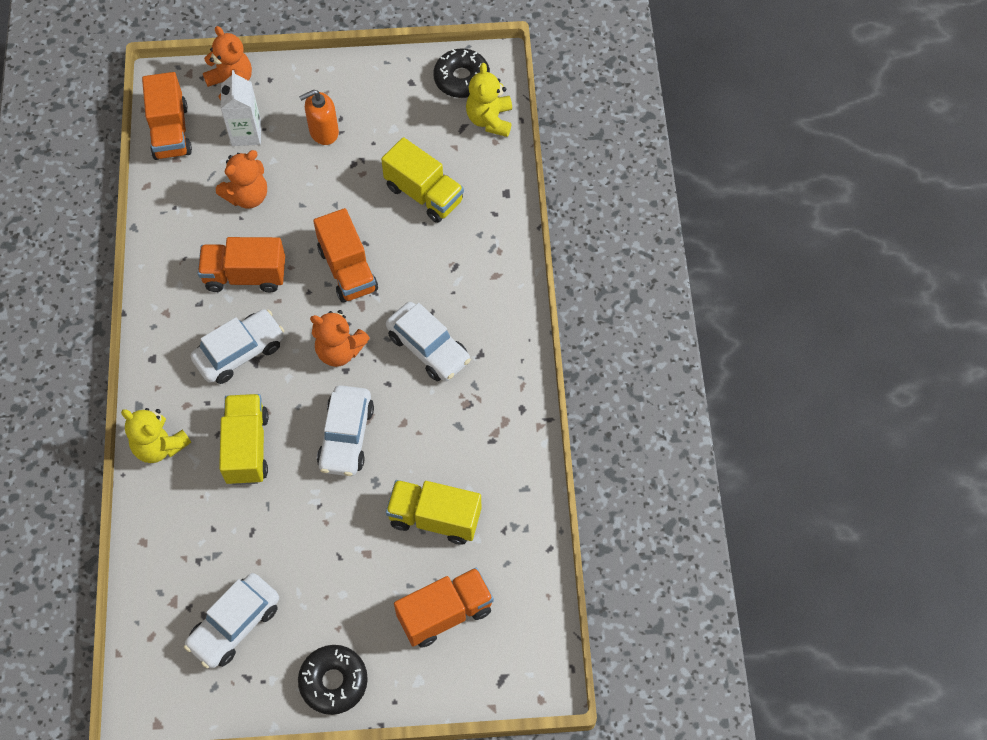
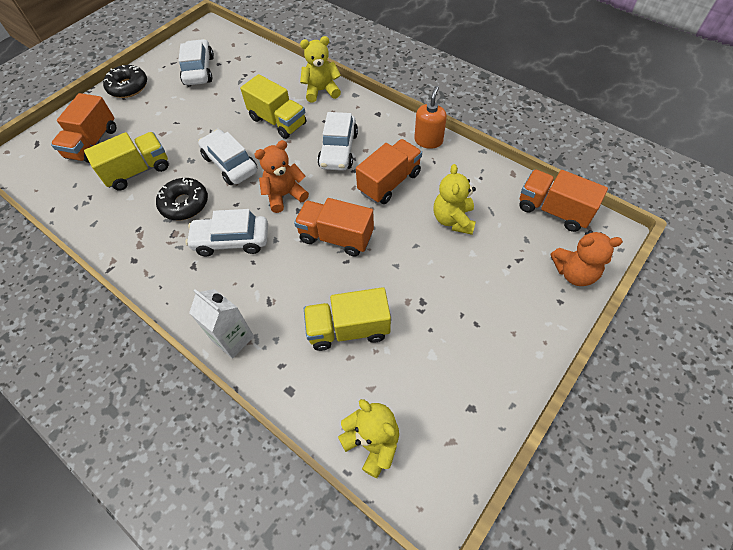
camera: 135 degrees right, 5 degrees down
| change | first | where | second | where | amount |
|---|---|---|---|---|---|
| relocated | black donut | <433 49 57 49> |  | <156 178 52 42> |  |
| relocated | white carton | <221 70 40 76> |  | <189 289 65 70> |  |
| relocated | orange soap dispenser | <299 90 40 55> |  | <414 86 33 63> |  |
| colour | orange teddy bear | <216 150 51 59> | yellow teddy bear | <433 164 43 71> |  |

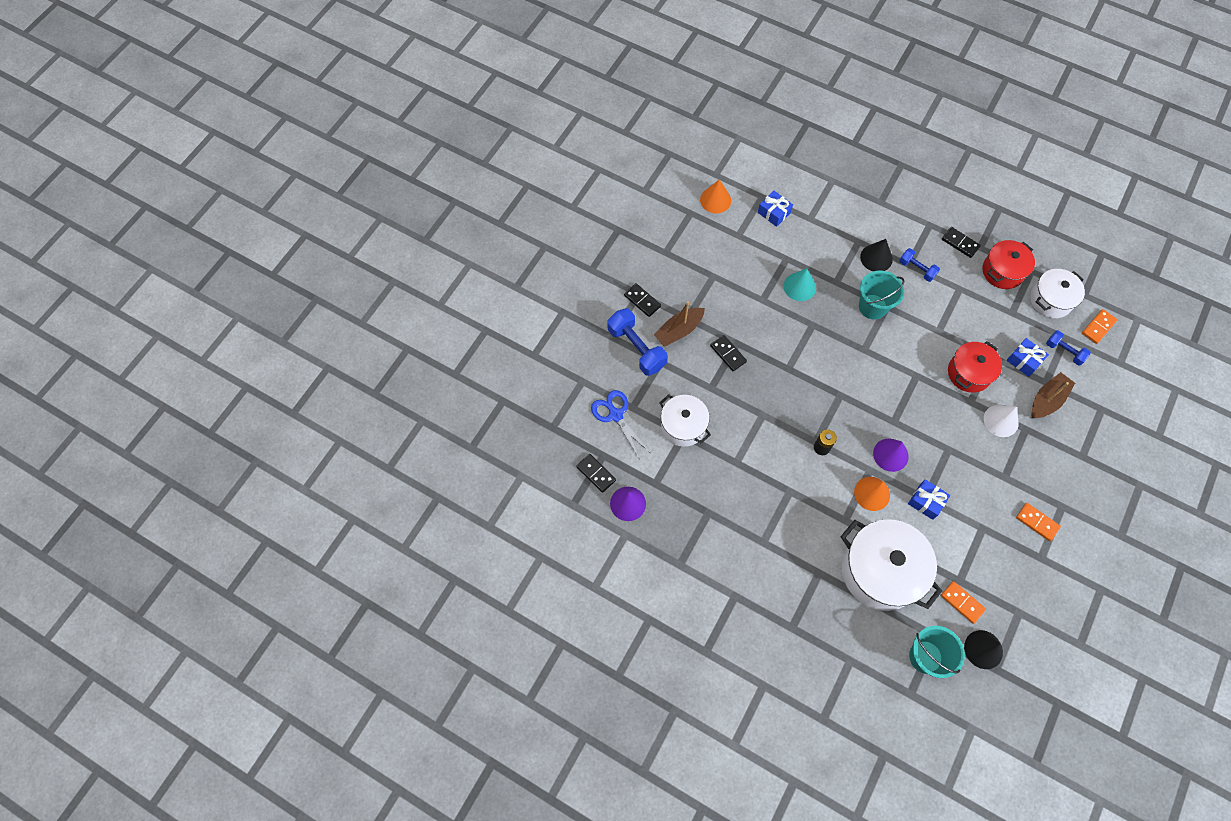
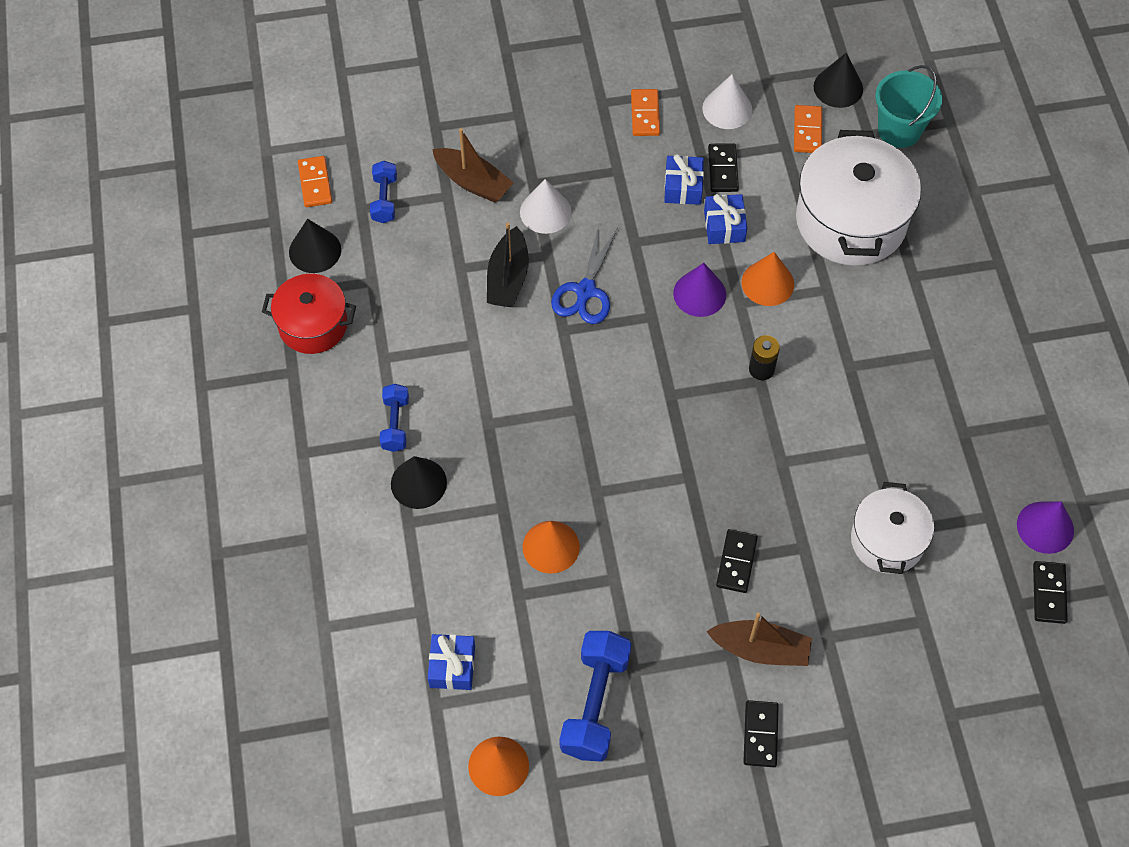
camera: 130 degrees left, 5 degrees down
| change | first | where | second | where | amount |
|---|---|---|---|---|---|
| relocated | black domino | <942 227 39 31> |  | <708 143 31 49> |  |
| colour | turquoise cone | <784 268 32 33> | orange cone | <523 521 57 53> |  |
| exchanged | white pot | <1030 269 55 49> | black cone | <289 219 52 54> |  |
| missing | turquoise bucket | <859 271 46 48> |  |  |  |
| relocated | blue dumbbell | <607 308 61 68> |  | <560 631 71 131> |  |
| spun | orange domino | <1082 309 35 35> |  | <298 156 34 51> | 75 degrees clockwise |
| relocated | blue gift | <1007 338 42 39> |  | <664 154 40 51> |  |
| exchanged | red pot | <948 341 54 52> | black boat | <487 222 42 85> |  |
| spun | brown boat | <1032 372 43 46> |  | <432 128 82 75> | 150 degrees counterclockwise |
| relocated | blue scissors | <591 390 58 68> |  | <551 226 67 98> |  |
| appeared |  |  | white cone | <702 74 50 55> |  |

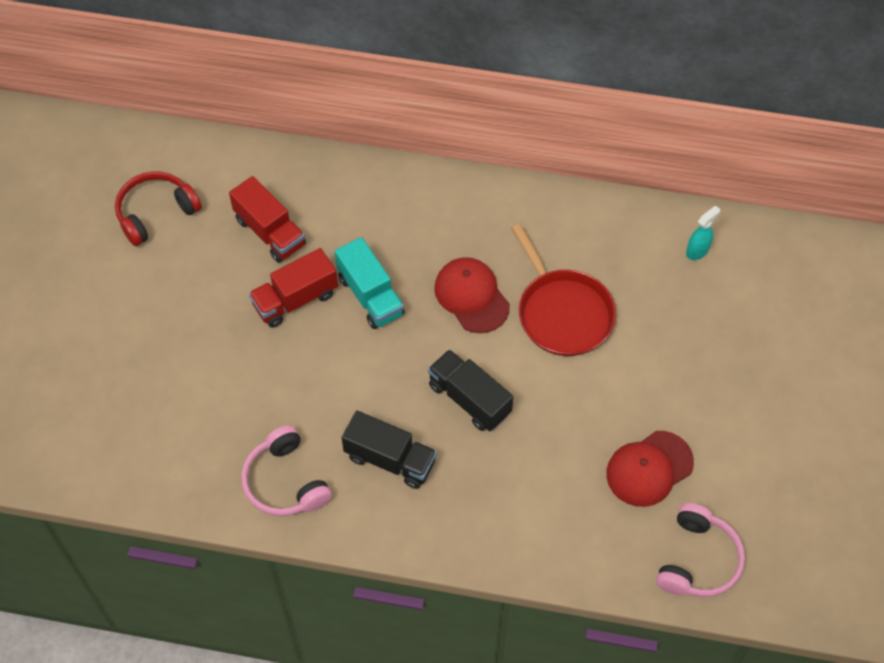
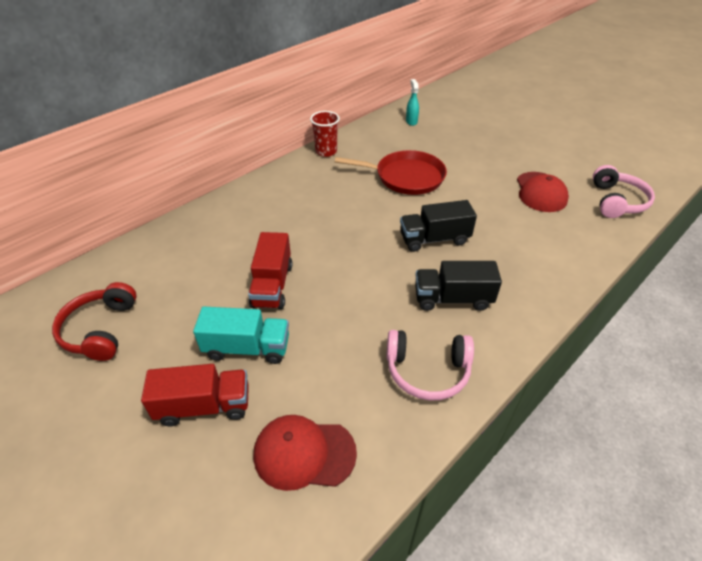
camera: 55 degrees left, 15 degrees down
| change | first | where | second | where | amount |
|---|---|---|---|---|---|
| relocated | red truck | <229 176 77 87> |  | <141 364 108 62> |  |
| relocated | turquoise truck | <335 237 70 92> |  | <193 307 96 57> |  |
| relocated | red cap | <434 257 76 76> |  | <254 415 103 76> |  |
| spun | black truck | <342 411 95 78> |  | <415 261 87 50> | 150 degrees counterclockwise |
| spun | pink headphones | <656 503 89 94> |  | <593 165 62 53> | 45 degrees clockwise |
| appeared |  |  | red cup | <310 111 30 46> |  |

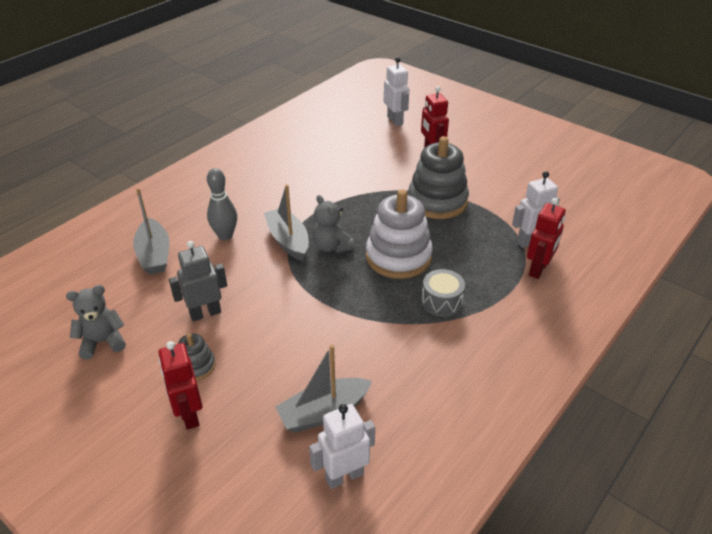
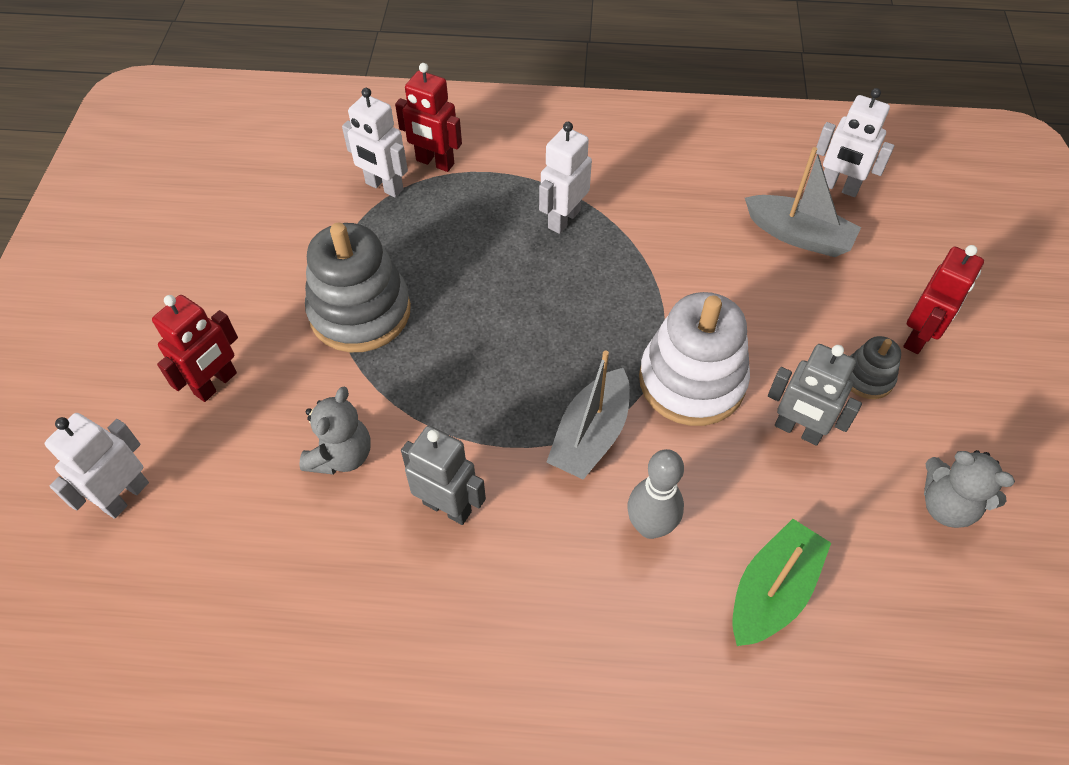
camera: 125 degrees left, 15 degrees up
| change | first | where | second | where | amount |
|---|---|---|---|---|---|
| colour | grey boat | <133 188 36 86> | green boat | <732 519 99 127> |  |
| relocated | white stacking toy | <366 189 67 90> |  | <639 292 111 134> |  |
| relocated | grey teddy bear | <312 195 43 58> |  | <299 387 72 88> |  |
| spun | red robot | <527 198 39 81> |  | <395 63 67 109> | 150 degrees counterclockwise |
| exchanged | grey drum | <421 269 44 48> | white robot | <539 122 53 112> |  |
| appeared |  |  | grey robot | <401 426 85 99> |  |

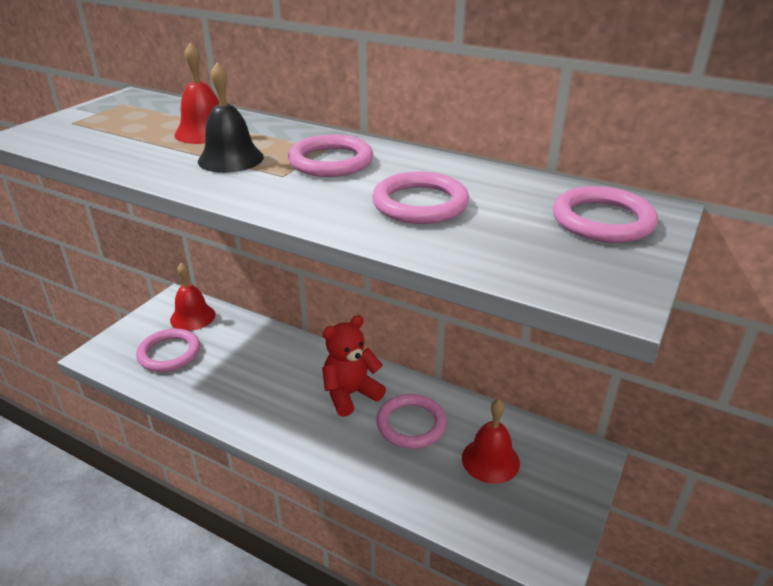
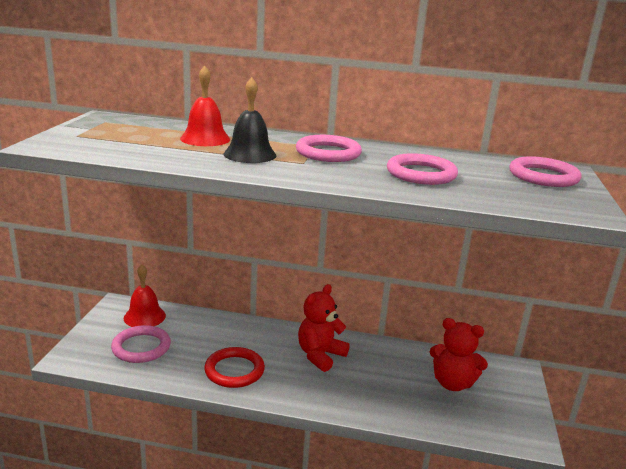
camera: 20 degrees left, 10 degrees down
| change | first | where | second | where | amount |
|---|---|---|---|---|---|
| missing | pink ring | <376 394 71 55> |  |  |  |
| exchanged | red bell | <462 399 58 85> | red teddy bear | <430 318 58 73> |  |
| appeared |  |  | red ring | <204 347 61 41> |  |

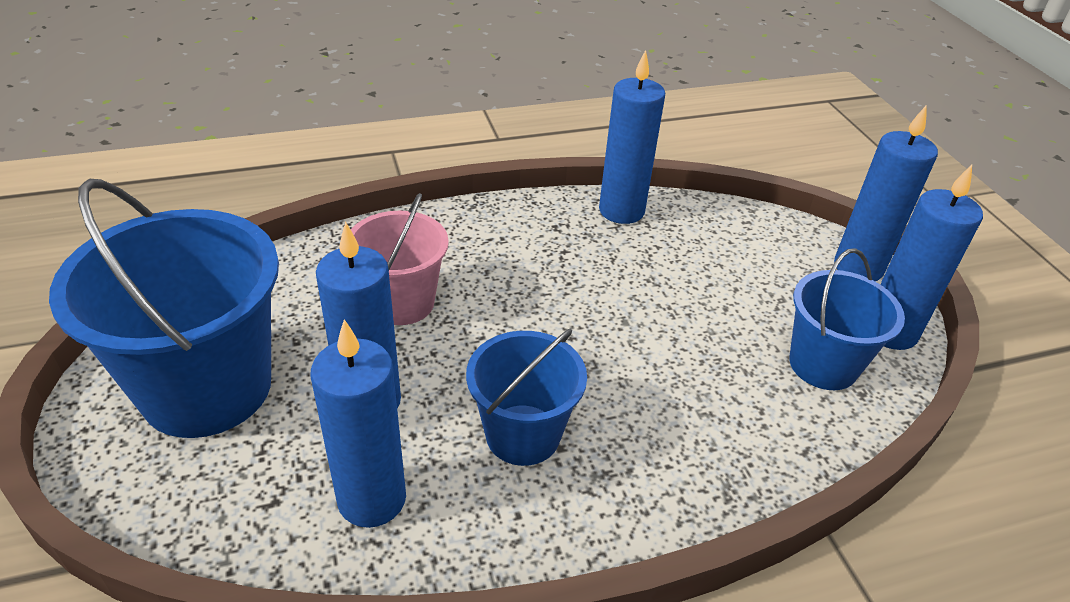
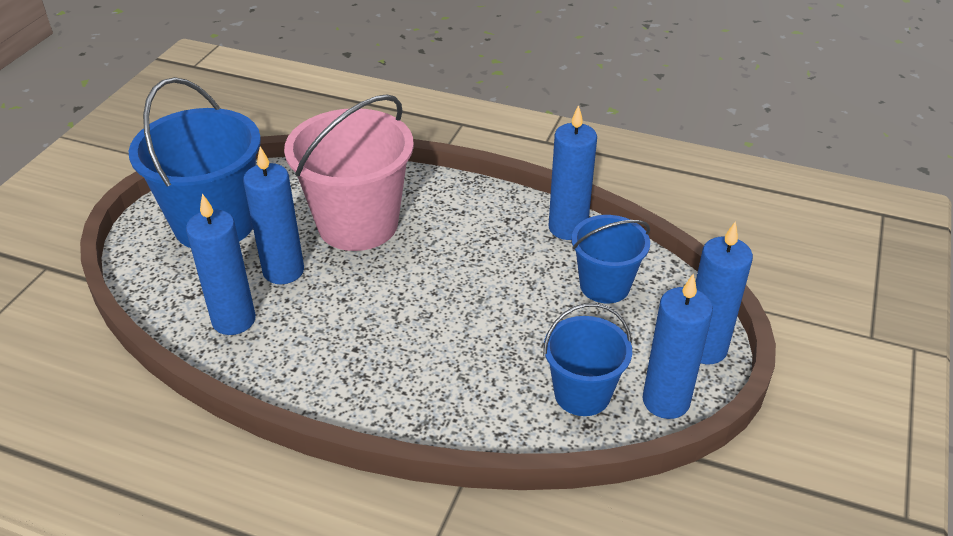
camera: 40 degrees right, 0 degrees up
| change | first | where | second | where | amount |
|---|---|---|---|---|---|
| size | pink bucket | <351 193 98 132> |  | <284 94 130 157> | x1.72 |
| relocated | blue bucket | <466 329 121 137> |  | <571 215 79 88> |  |

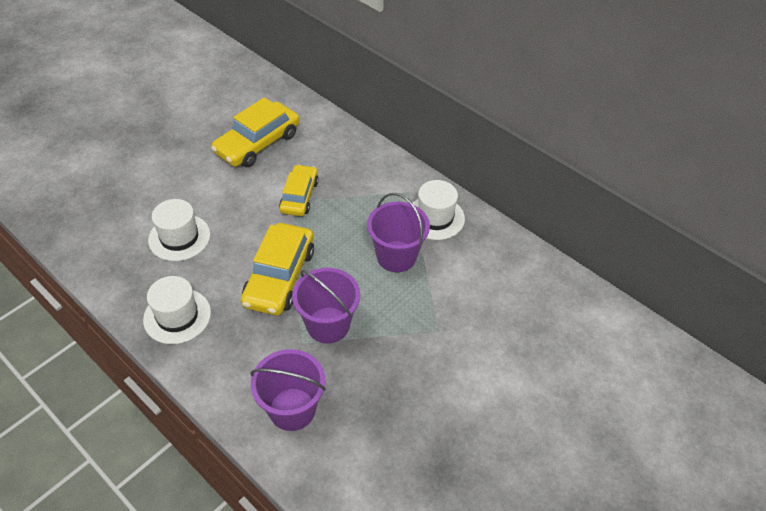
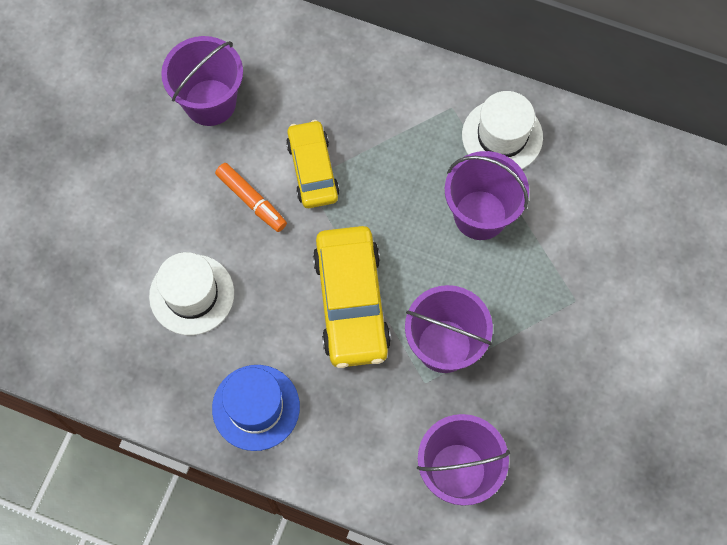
camera: 20 degrees left, 20 degrees up
| change | first | where | second | where | amount |
|---|---|---|---|---|---|
| exchanged | yellow car | <211 97 88 70> | purple bucket | <161 36 82 90> |  |
| colour | white hat | <143 276 68 68> | blue hat | <212 365 88 86> |  |
| appeared |  |  | orange marker | <215 163 72 69> |  |

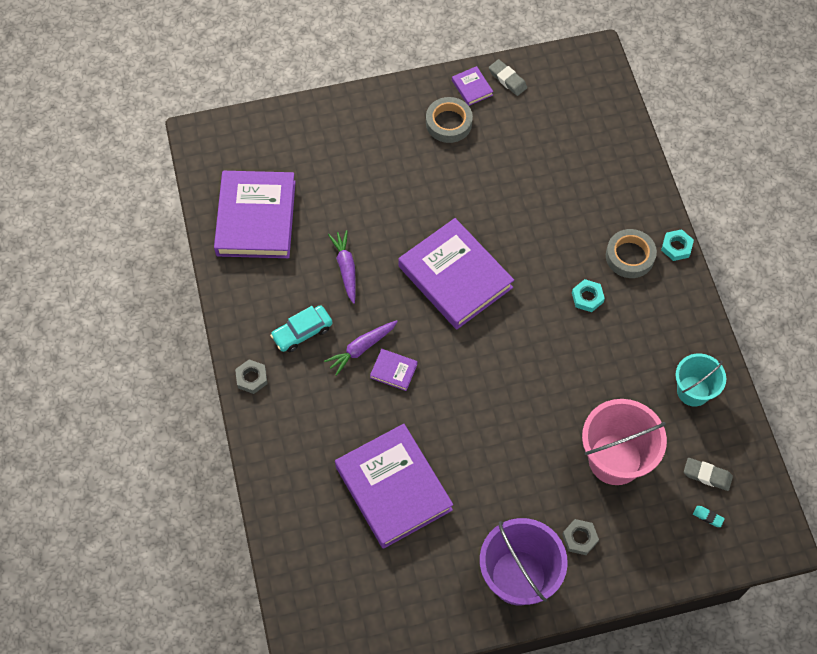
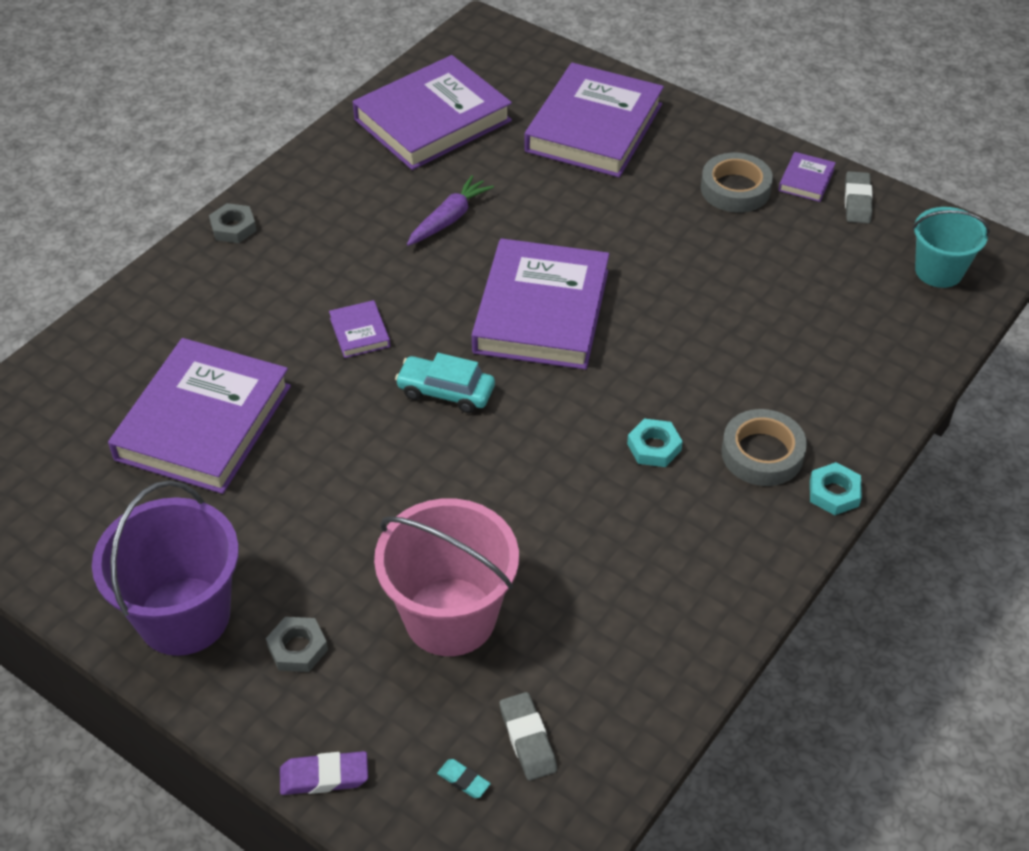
camera: 50 degrees right, 15 degrees down
| change | first | where | second | where | amount |
|---|---|---|---|---|---|
| relocated | turquoise car | <270 305 62 47> |  | <395 353 100 60> |  |
| missing | purple carrot | <324 320 74 56> |  |  |  |
| relocated | turquoise bucket | <675 353 51 53> |  | <913 207 77 81> |  |
| spun | turquoise eraser | <693 506 32 21> |  | <437 759 54 39> | 45 degrees counterclockwise |
| appeared |  |  | purple book | <524 63 140 115> |  |
| appeared |  |  | purple eraser | <280 751 88 44> |  |

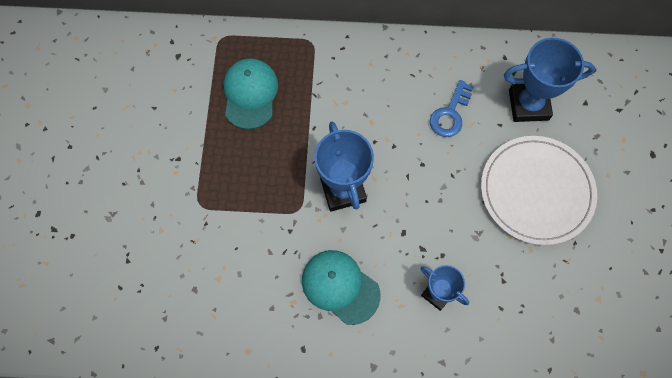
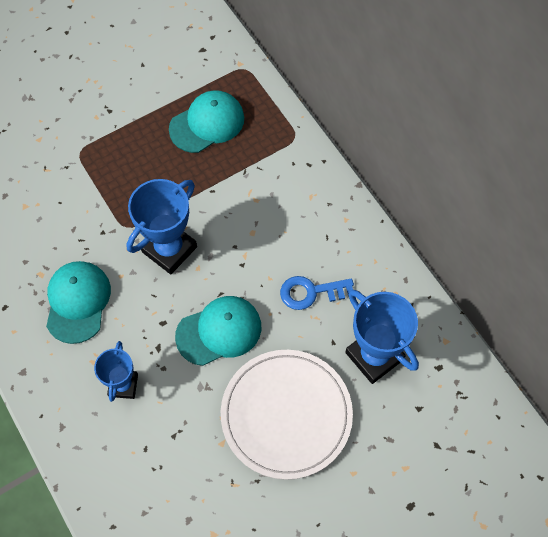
camera: 55 degrees right, 5 degrees down
| change | first | where | second | where | amount |
|---|---|---|---|---|---|
| appeared |  |  | turquoise cap | <175 296 86 70> |  |

